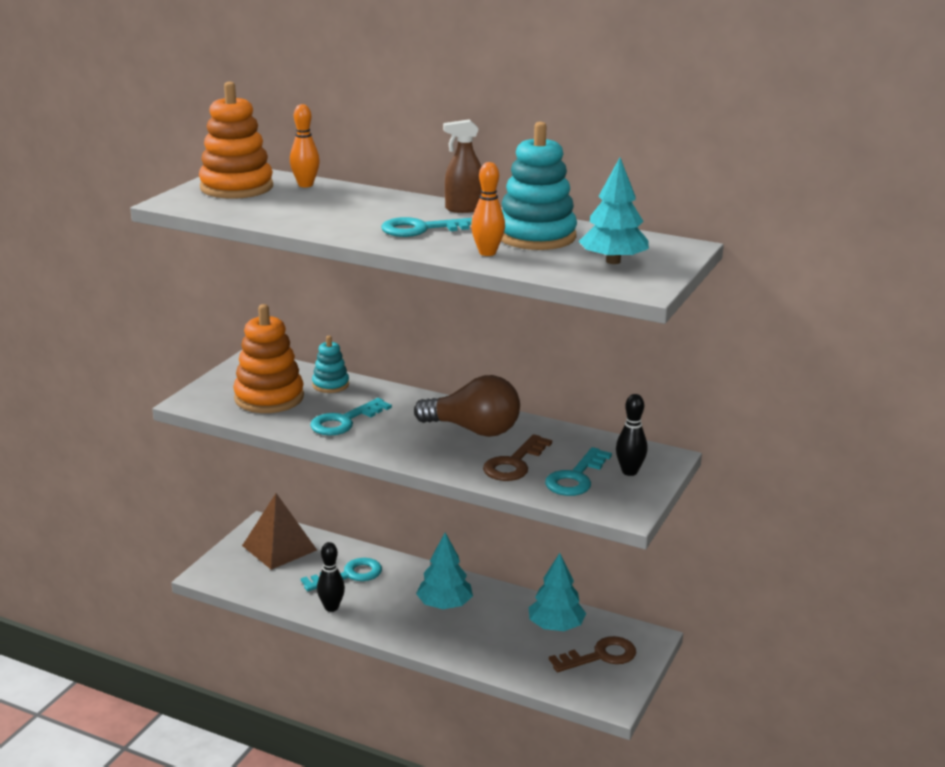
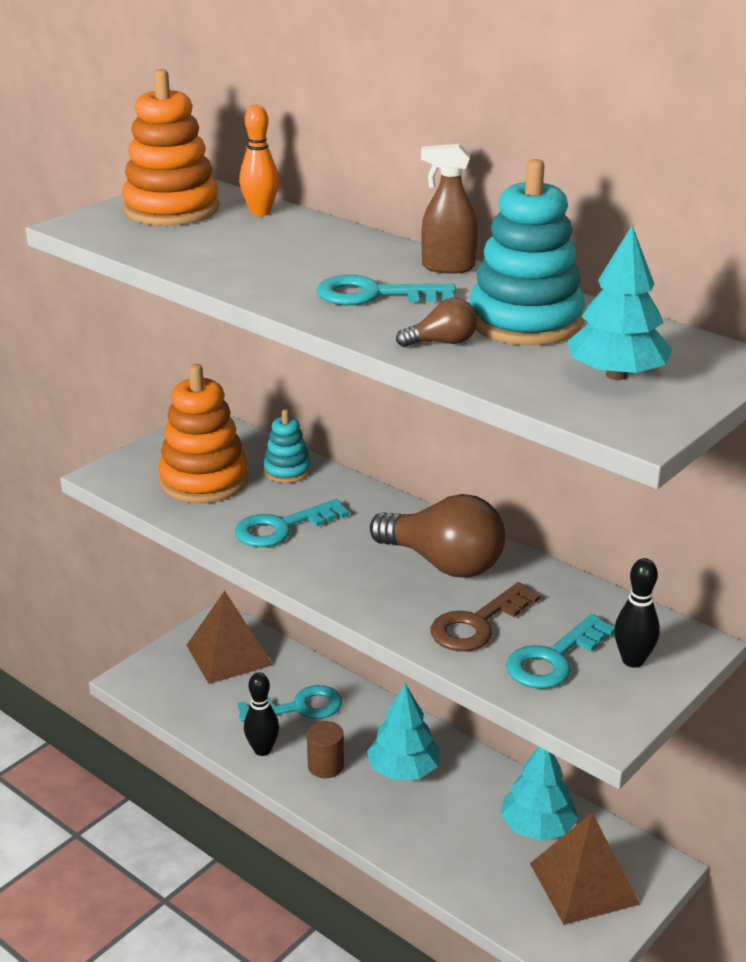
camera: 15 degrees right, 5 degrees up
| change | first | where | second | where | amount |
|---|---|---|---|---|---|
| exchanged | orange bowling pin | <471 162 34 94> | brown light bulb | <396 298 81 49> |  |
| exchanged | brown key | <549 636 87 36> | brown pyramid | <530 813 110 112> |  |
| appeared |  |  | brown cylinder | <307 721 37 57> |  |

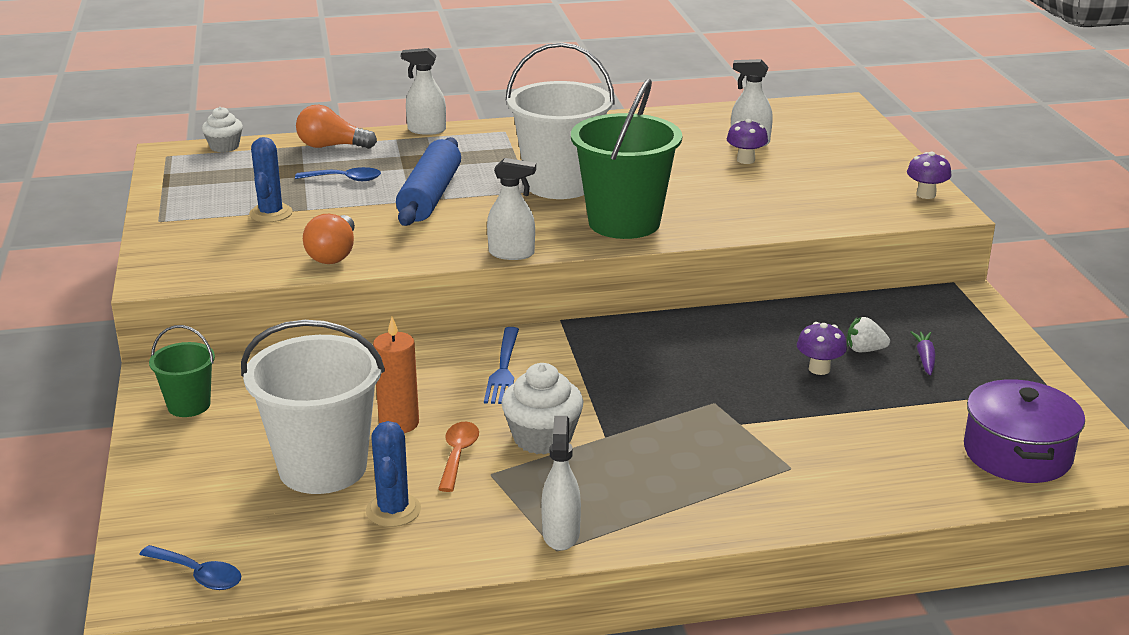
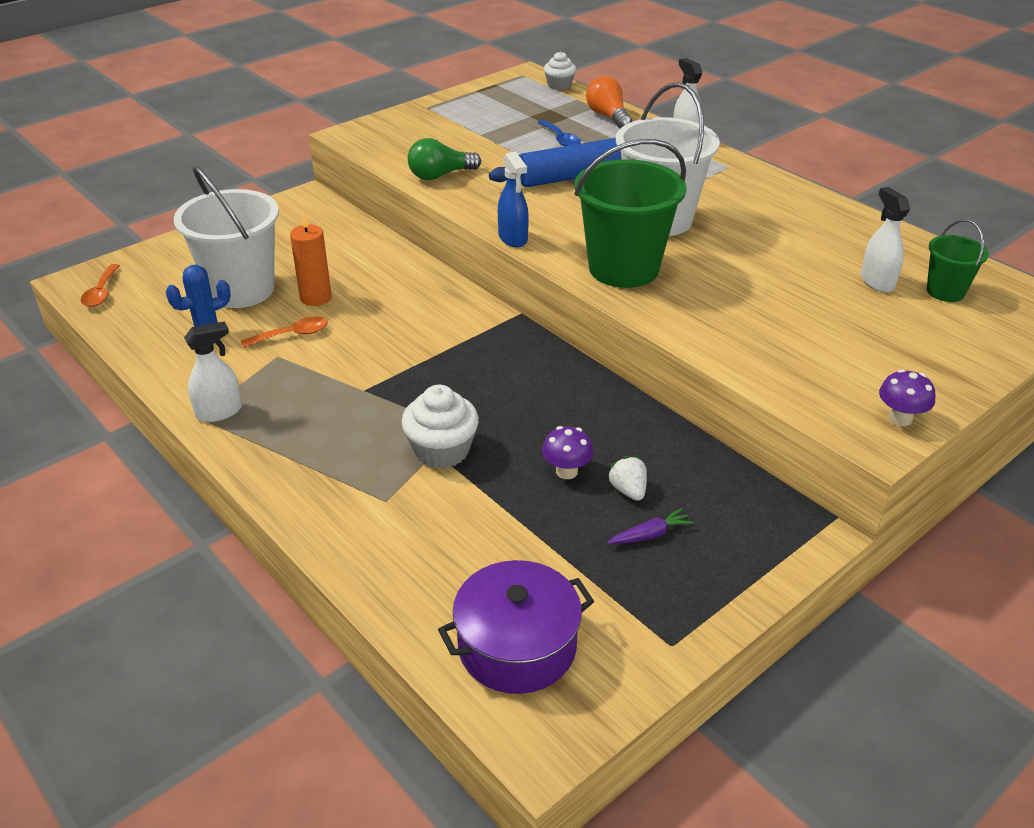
camera: 60 degrees right, 10 degrees up
| change | first | where | second | where | amount |
|---|---|---|---|---|---|
| missing | purple mushroom | <727 119 41 45> |  |  |  |
| missing | blue cactus | <249 137 44 85> |  |  |  |
| colour | white spray bottle | <487 158 49 102> | blue spray bottle | <498 151 31 96> |  |
| colour | orange light bulb | <303 214 52 50> | green light bulb | <408 138 73 42> |  |
| relocated | green bucket | <149 325 66 92> |  | <927 219 62 83> |  |
| missing | blue fork | <484 327 35 77> |  |  |  |
| relocated | white cupcake | <501 363 82 91> |  | <401 385 78 84> |  |
| colour | blue spoon | <139 545 102 45> | orange spoon | <81 264 39 43> |  |

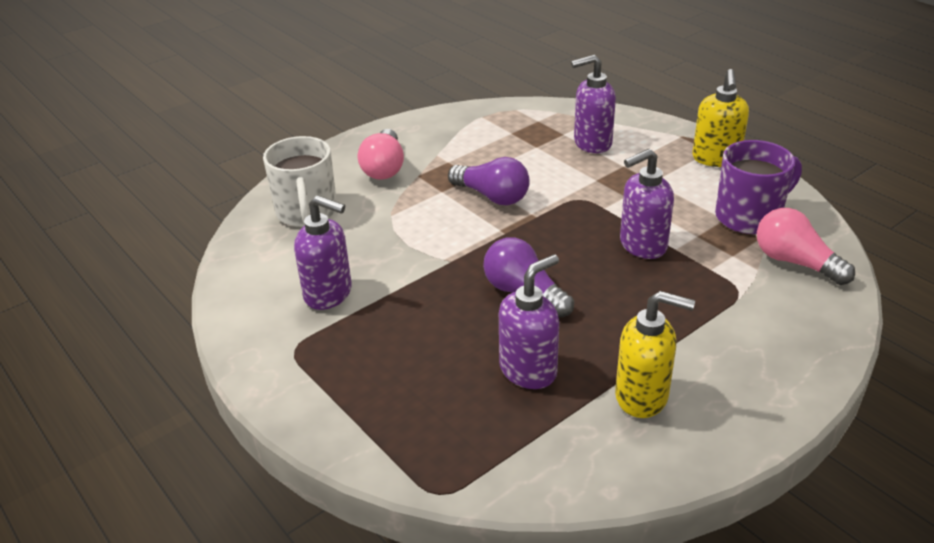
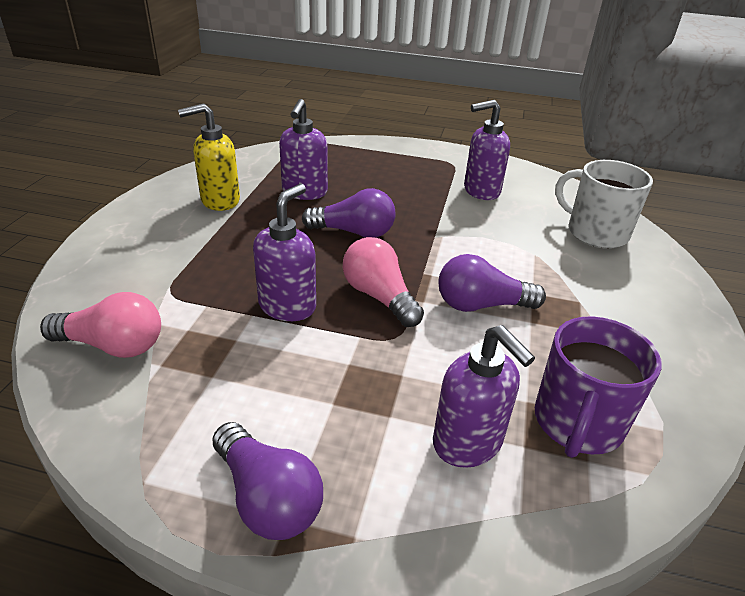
camera: 140 degrees right, 0 degrees up
| change | first | where | second | where | amount |
|---|---|---|---|---|---|
| spun | purple soap dispenser | <571 55 45 98> |  | <433 325 102 143> | 105 degrees clockwise |
| exchanged | yellow soap dispenser | <692 69 57 98> | purple light bulb | <212 422 111 118> |  |
| relocated | pink light bulb | <358 129 46 51> |  | <343 237 81 90> |  |
| relocated | purple mug | <715 140 87 94> |  | <535 317 127 141> |  |

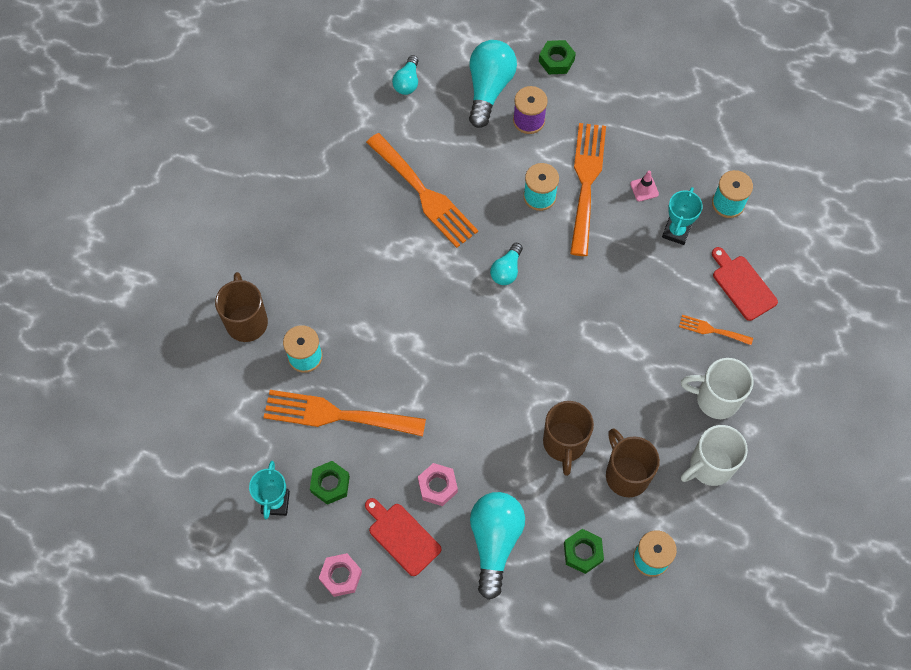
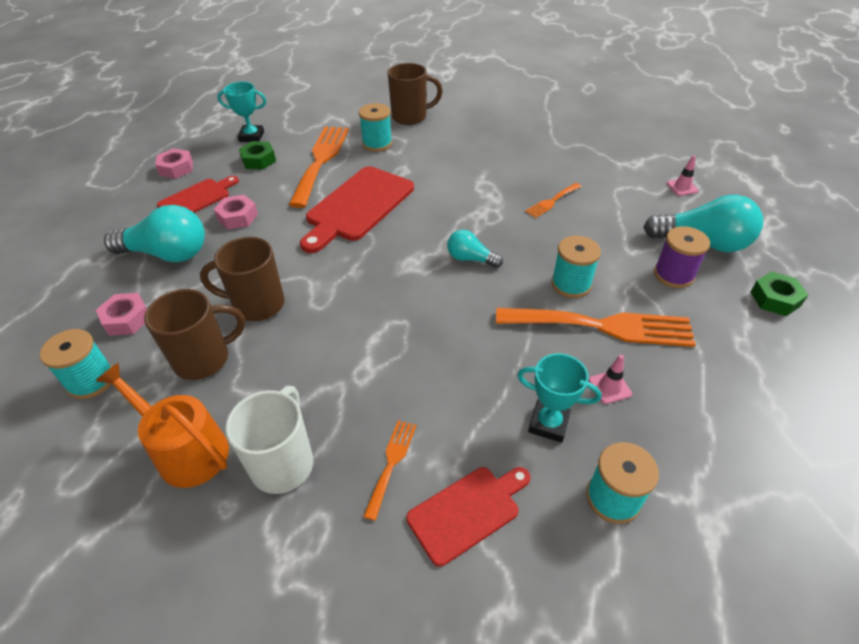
camera: 90 degrees right, 20 degrees down
| change | first | where | second | where | amount |
|---|---|---|---|---|---|
| exchanged | turquoise light bulb | <392 55 27 40> | pink traffic cone | <667 155 32 41> |  |
| size | orange fork | <366 133 112 115> |  | <525 183 57 35> | x0.47 |
| exchanged | white mug | <681 425 67 61> | orange watering can | <96 363 133 125> |  |
| colour | green nut | <564 529 40 45> | pink nut | <96 293 51 43> |  |
| appeared |  |  | red cutting board | <300 166 114 87> |  |

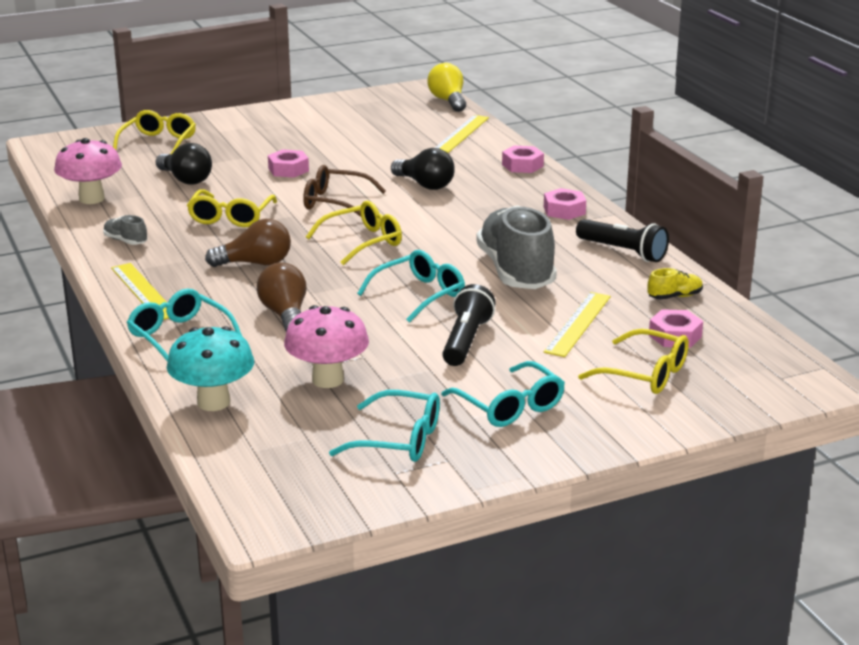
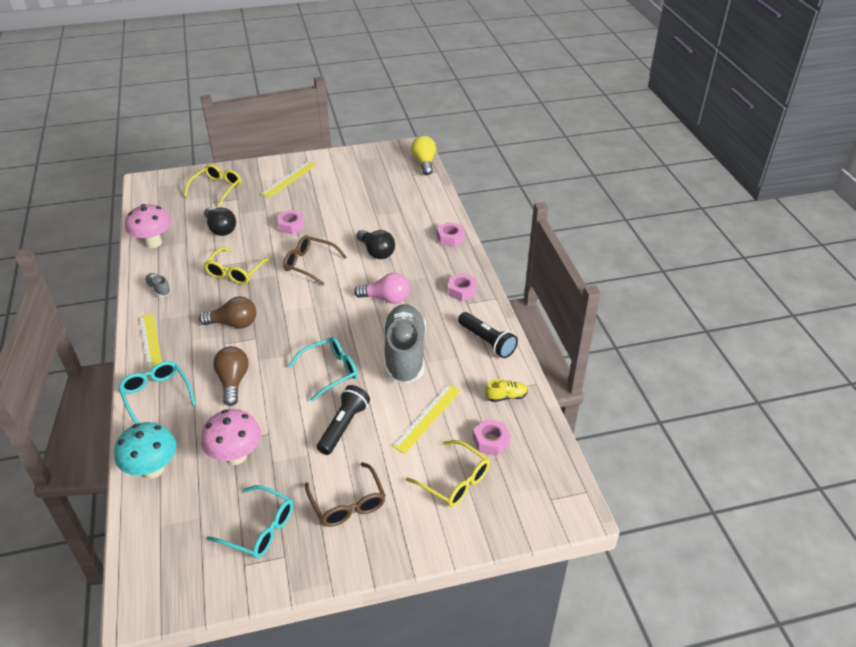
camera: 10 degrees right, 15 degrees up
| change | first | where | second | where | amount |
|---|---|---|---|---|---|
| relocated | yellow ruler | <435 115 54 38> |  | <261 161 55 37> |  |
| missing | yellow glasses | <306 201 96 64> |  |  |  |
| colour | turquoise glasses | <441 361 124 66> | brown glasses | <305 462 81 65> |  |
| appeared |  |  | pink light bulb | <354 273 56 31> |  |

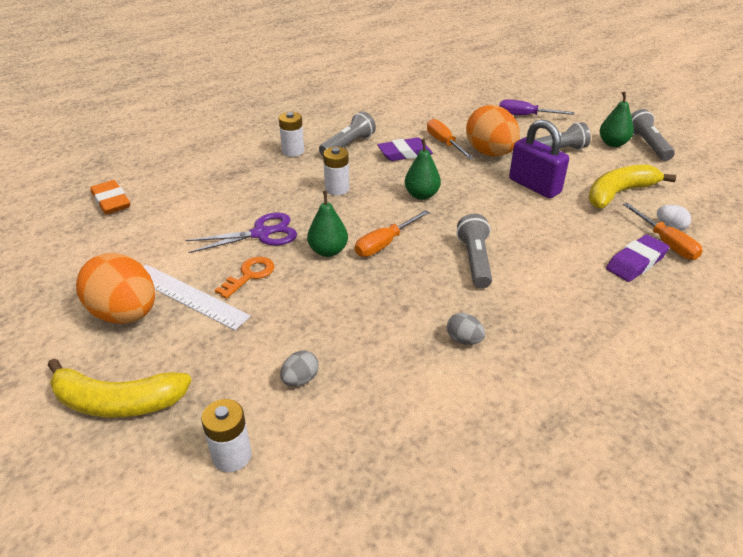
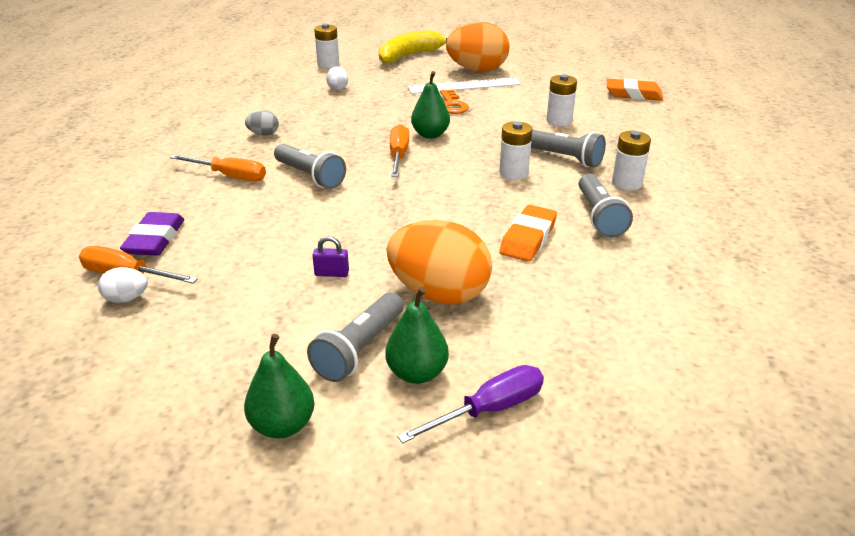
camera: 135 degrees right, 5 degrees down
| change | first | where | second | where | amount |
|---|---|---|---|---|---|
| relocated | grey flashlight | <631 109 44 52> |  | <531 130 75 37> |  |
| relocated | orange screwdriver | <427 119 47 40> |  | <170 155 96 26> |  |
| size | purple padlock | <509 119 60 79> |  | <312 236 37 41> | x0.42 |
| colour | purple eraser | <377 137 56 24> | orange eraser | <499 205 58 57> |  |
| relocated | green pear | <405 139 36 61> |  | <385 287 64 97> |  |
| missing | yellow banana | <589 164 87 44> |  |  |  |
| missing | purple scissors | <186 213 111 40> |  |  |  |
| colour | grey egg | <280 351 39 35> | white egg | <326 66 22 24> |  |
| appeared |  |  | white battery | <546 74 31 52> |  |

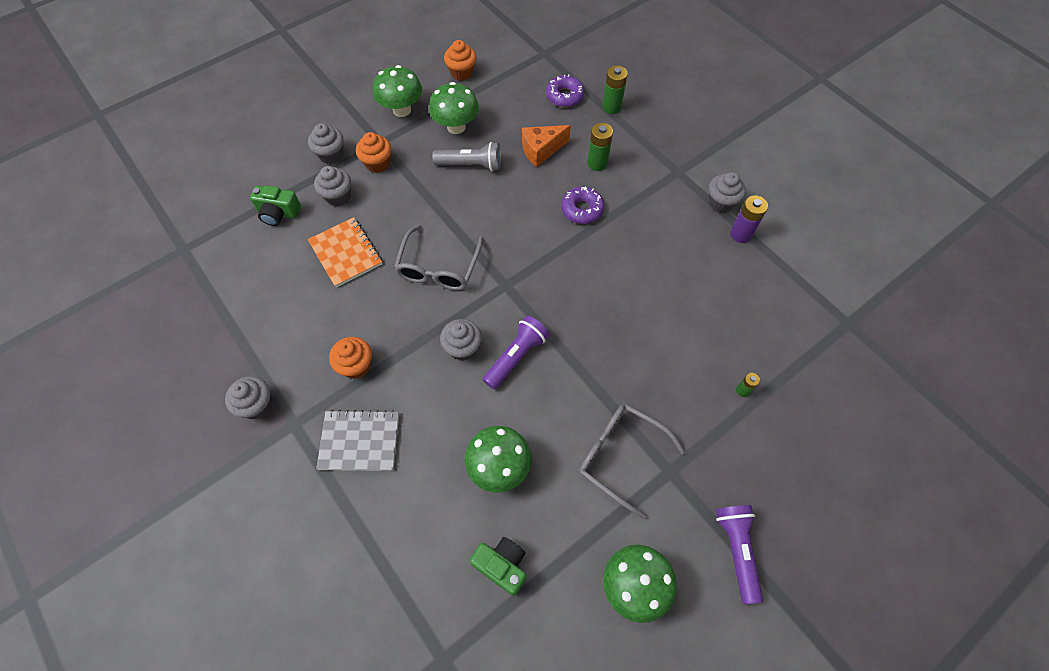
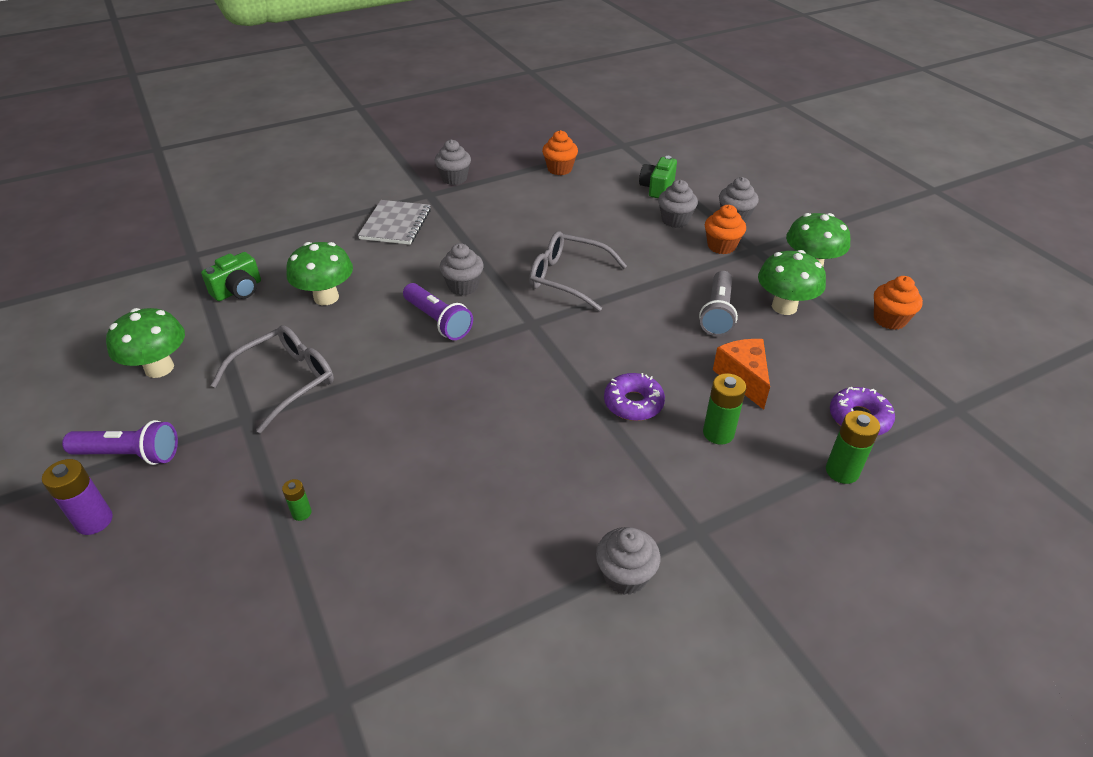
camera: 100 degrees right, 20 degrees down
| change | first | where | second | where | amount |
|---|---|---|---|---|---|
| relocated | purple battery | <730 195 38 48> |  | <42 459 71 76> |  |
| missing | orange notebook | <308 217 74 71> |  |  |  |
| relocated | orange cupcake | <329 337 43 42> |  | <542 130 36 45> |  |

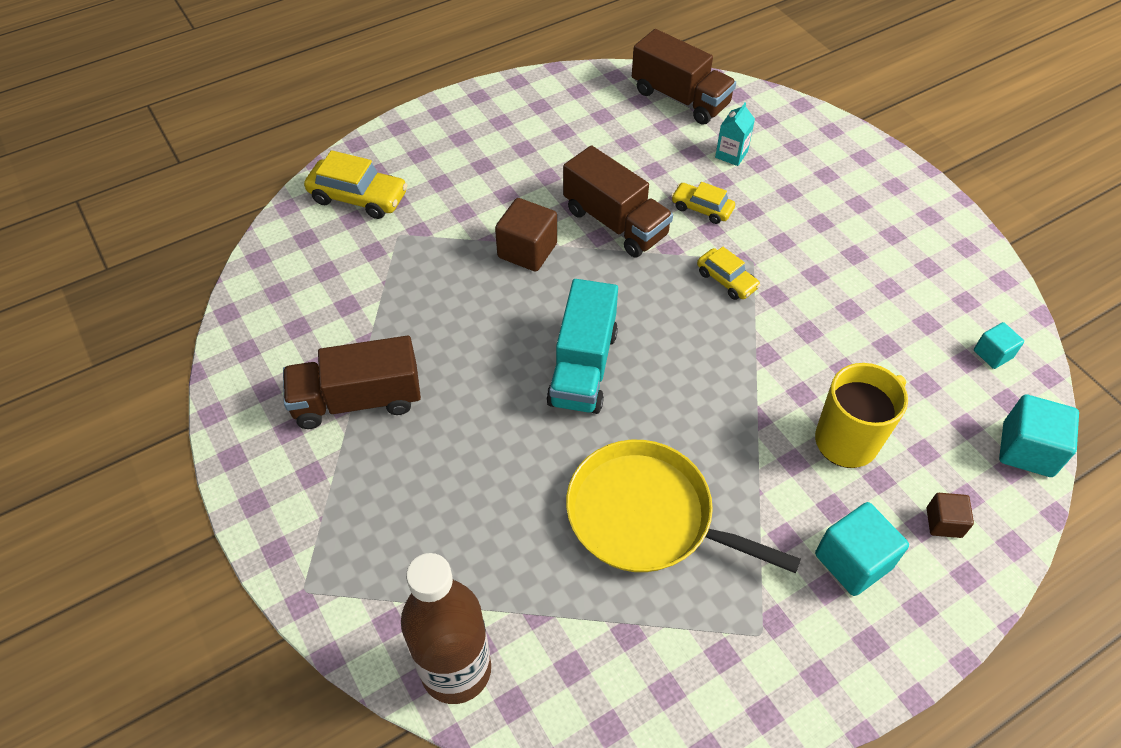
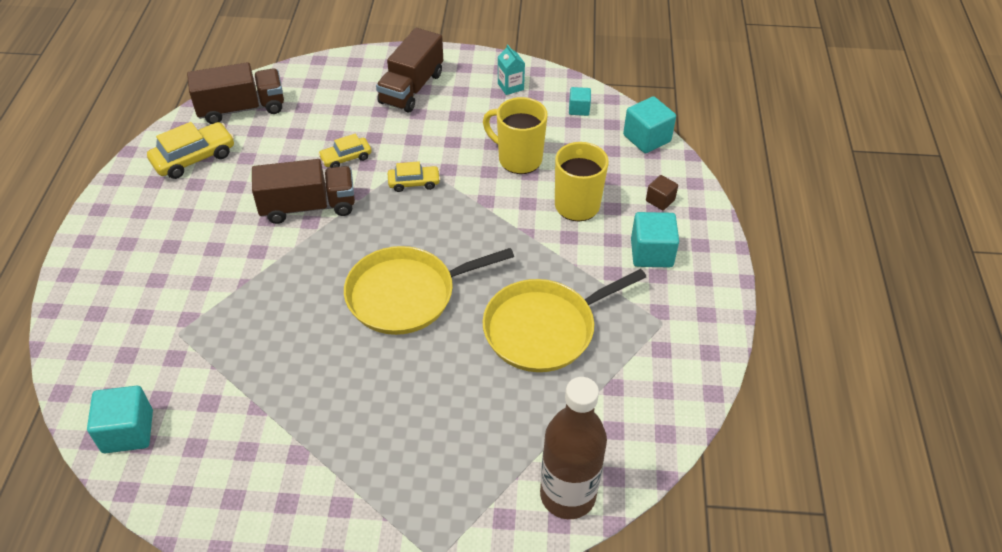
camera: 55 degrees left, 5 degrees down
| change | first | where | second | where | amount |
|---|---|---|---|---|---|
| relocated | turquoise carton | <715 102 40 64> |  | <498 44 27 51> |  |
| relocated | yellow car | <304 150 104 69> |  | <147 122 87 57> |  |
| missing | brown cube | <495 198 62 74> |  |  |  |
| exchanged | turquoise truck | <546 279 72 135> | yellow pan | <344 246 170 89> |  |
| relocated | brown truck | <283 336 138 93> |  | <376 28 67 84> |  |
| appeared |  |  | yellow mug | <483 97 65 77> |  |
| appeared |  |  | turquoise cube | <87 386 66 67> |  |

